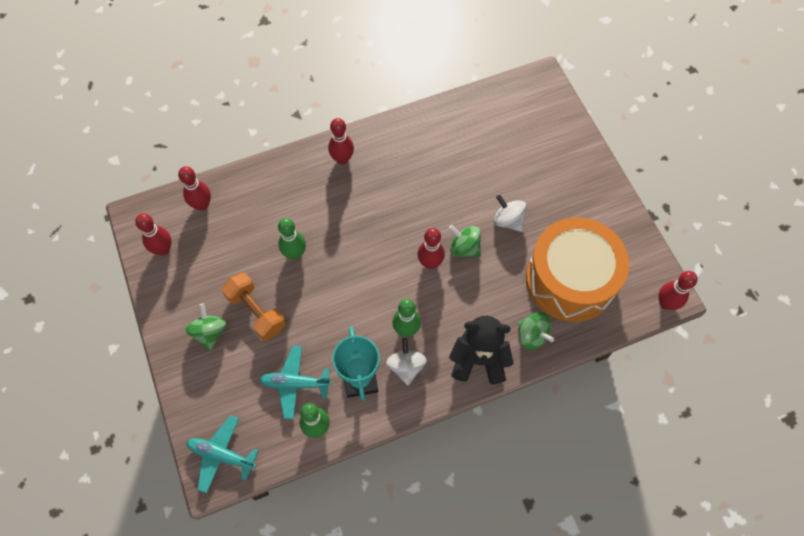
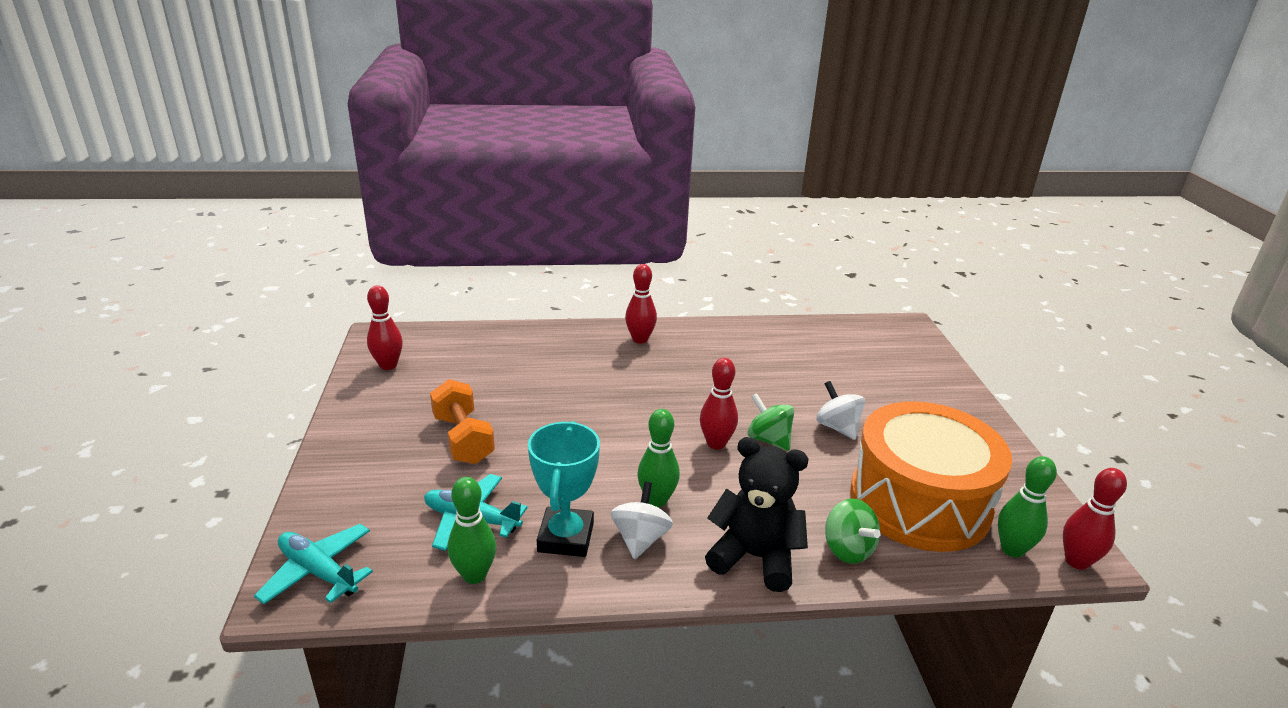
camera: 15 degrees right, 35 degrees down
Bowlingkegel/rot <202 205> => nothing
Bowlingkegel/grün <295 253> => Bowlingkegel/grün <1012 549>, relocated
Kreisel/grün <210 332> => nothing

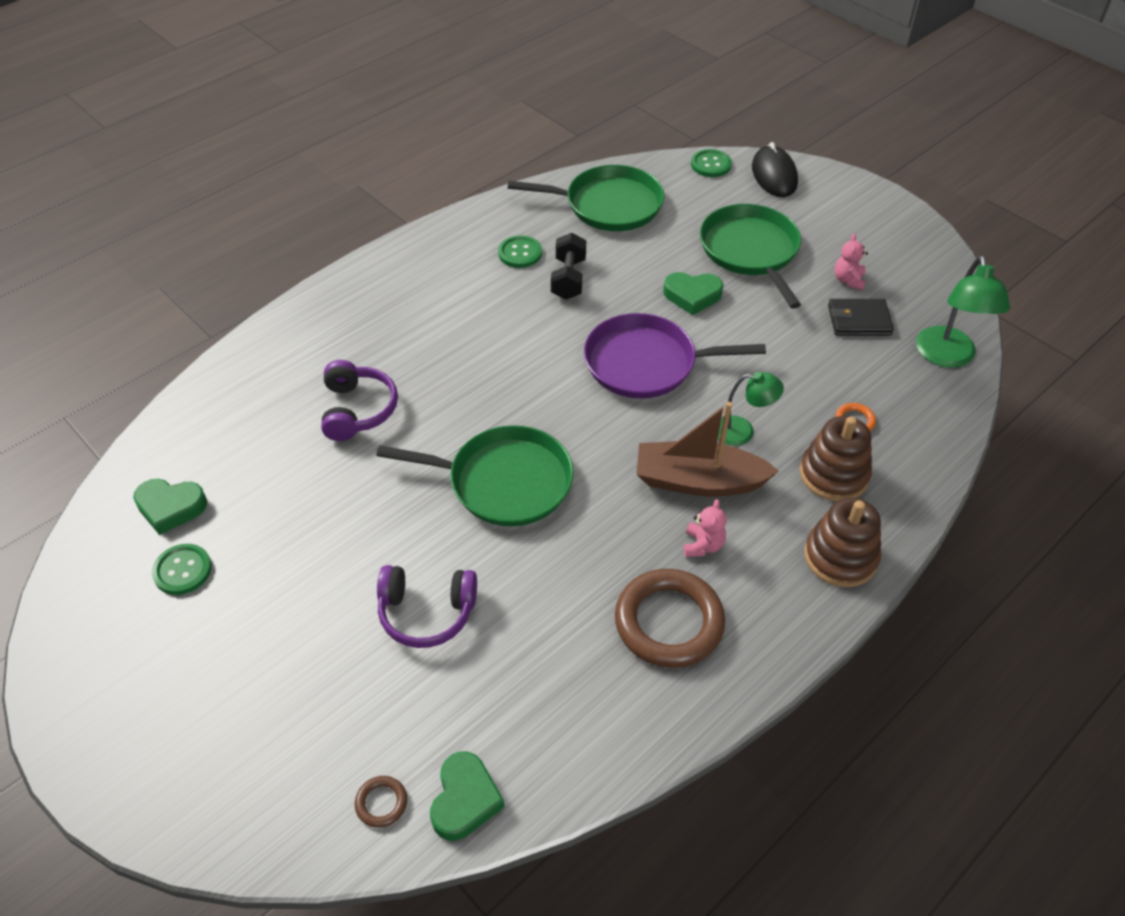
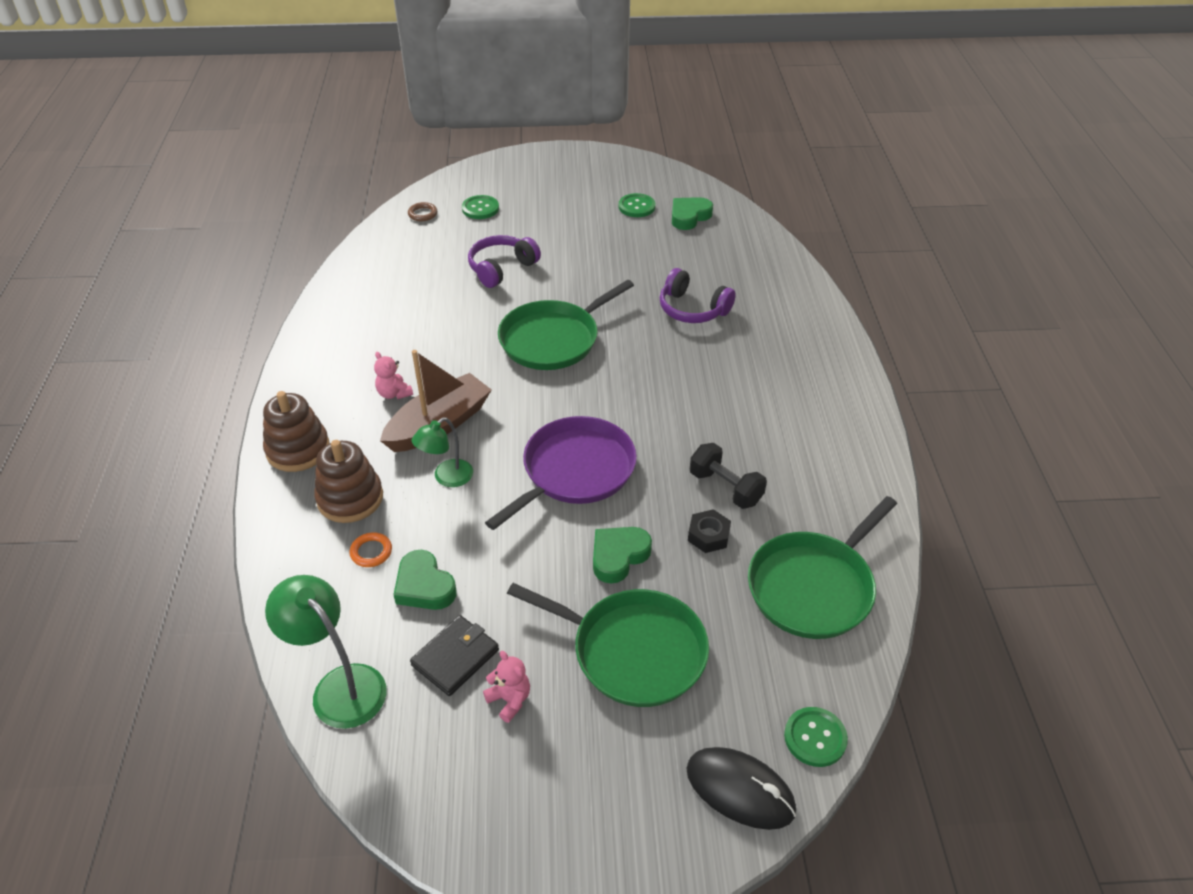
camera: 130 degrees right, 5 degrees down
Knopf/grün <520 253> => Knopf/grün <480 208>, relocated
Ring/braun <669 622> => nothing
Herz/grün <465 800> => Herz/grün <424 586>, relocated
nothing => Sechskantmutter/schwarz <708 535>

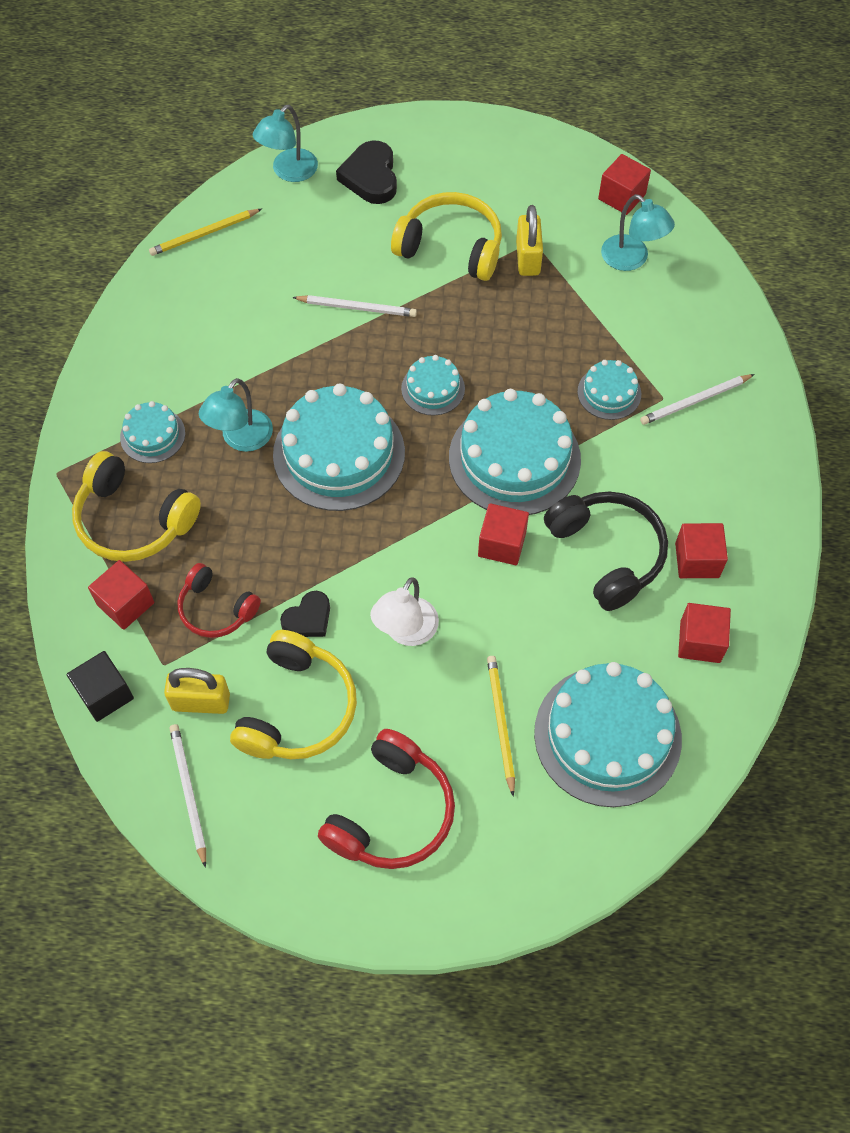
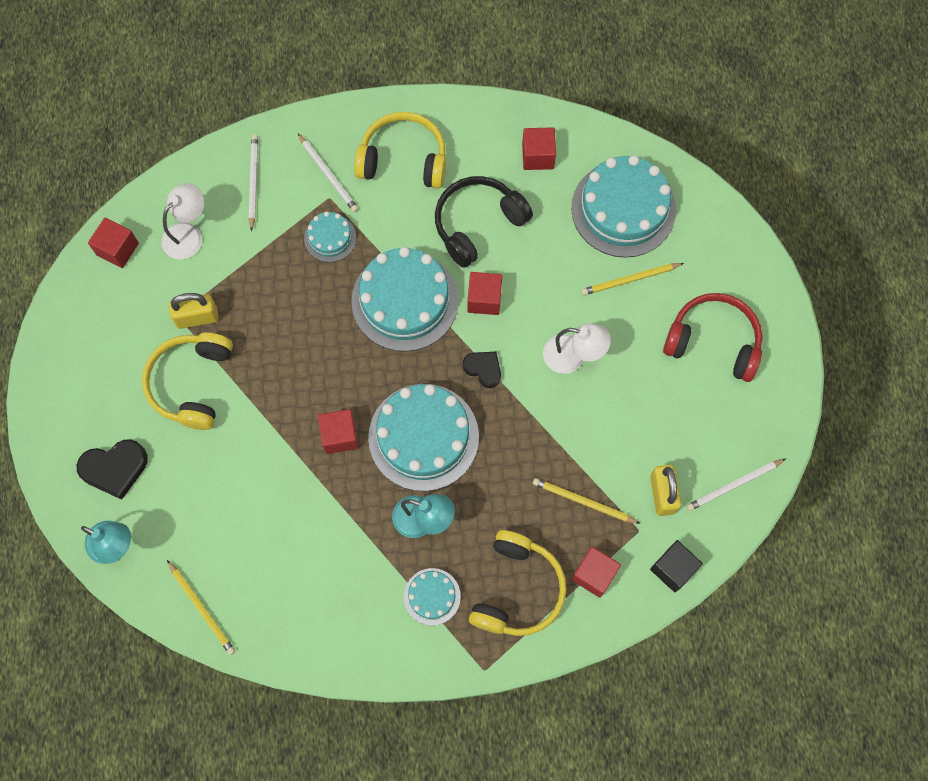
camera: 100 degrees left, 10 degrees up
Lampe/türkis <631 259> => Lampe/weiß <188 234>
Bleistift/weiß <357 308> => Bleistift/weiß <253 181>, relocated
Kuchen/türkis <433 388> => nothing
Kubus/rot <697 560> => Kubus/rot <339 436>, relocated
Kopfhörer/rot <216 609> => Bleistift/gelb <583 502>
Herz/schwarz <308 618> => Herz/schwarz <483 369>, relocated
Kopfhörer/gelb <297 708> => Kopfhörer/gelb <403 159>, relocated

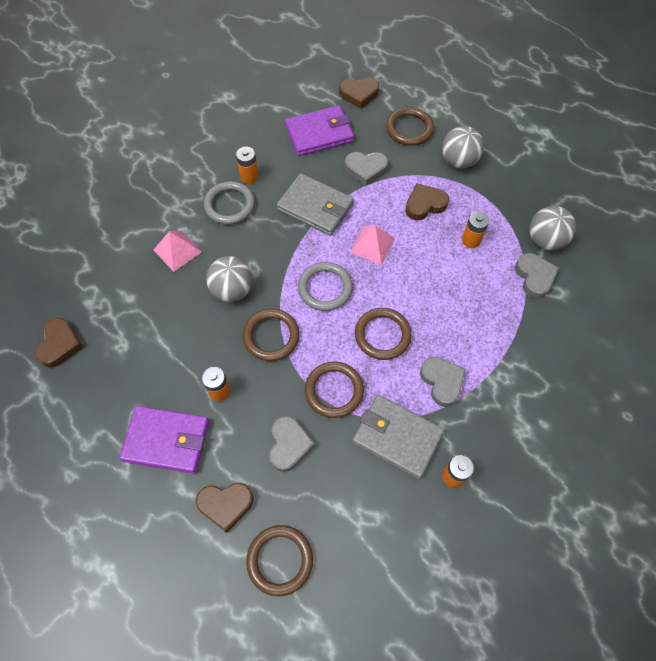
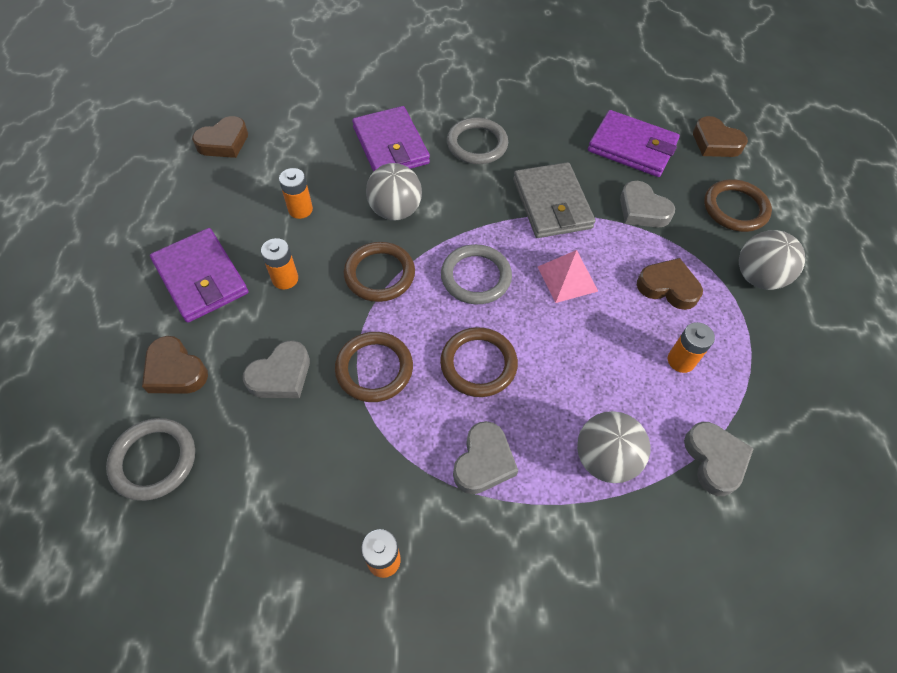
camera: 45 degrees right, 5 degrees down
Batterie/orange <249 176> => Batterie/orange <300 209>, relocated
Ball/grau <545 240> => Ball/grau <605 458>, relocated
Pyramide/rosa <177 250> => Geldbörse/lila <391 145>
Herz/grau <534 277> => Herz/grau <714 460>, 45 degrees counterclockwise
Geldbörse/grau <397 437> => nothing
Ring/braun <280 560> => Ring/grau <154 460>

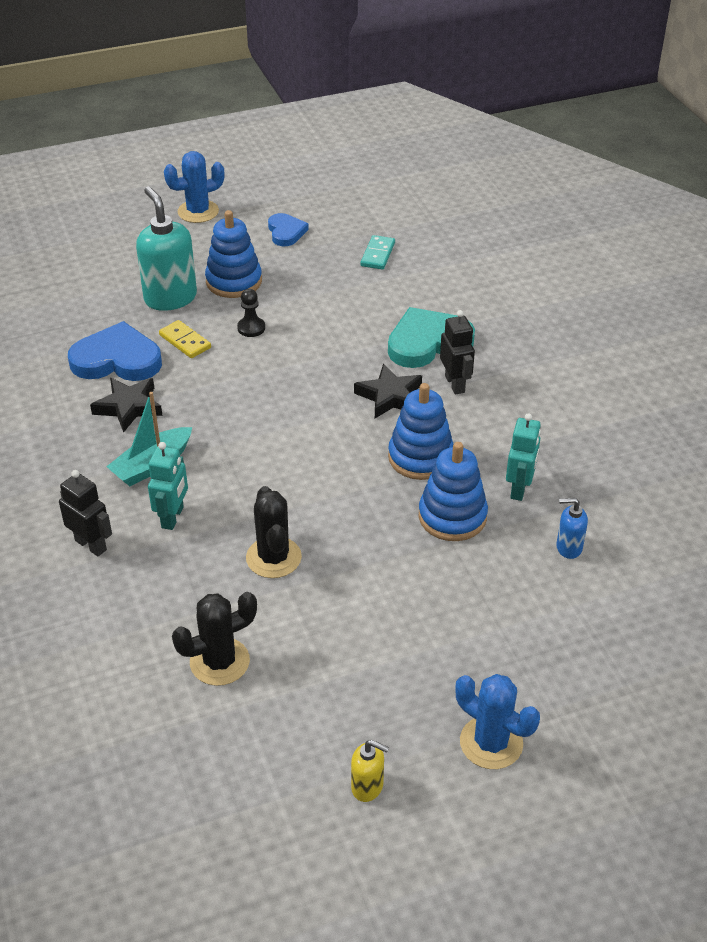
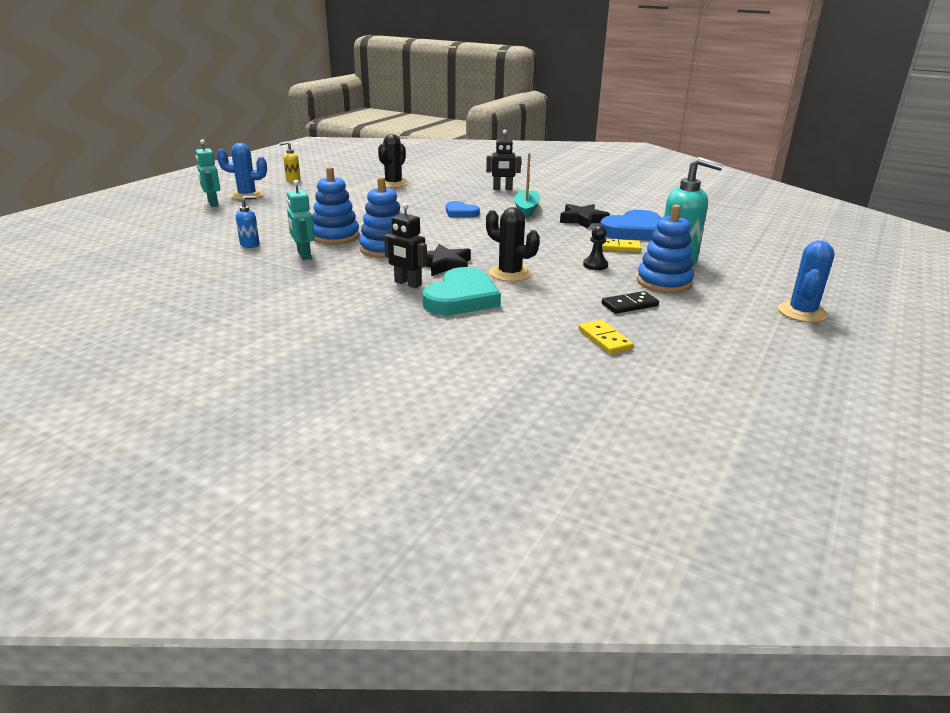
camera: 140 degrees right, 15 degrees down
Herz/blau <286 232> => Herz/blau <460 213>, relocated
Dominostein/türkis <378 254> => Dominostein/gelb <604 339>
Roboter/türkis <173 517> => Roboter/türkis <213 204>, relocated
Kaktus/schwarz <273 558> => Kaktus/schwarz <510 274>, relocated
nothing => Dominostein/schwarz <629 305>

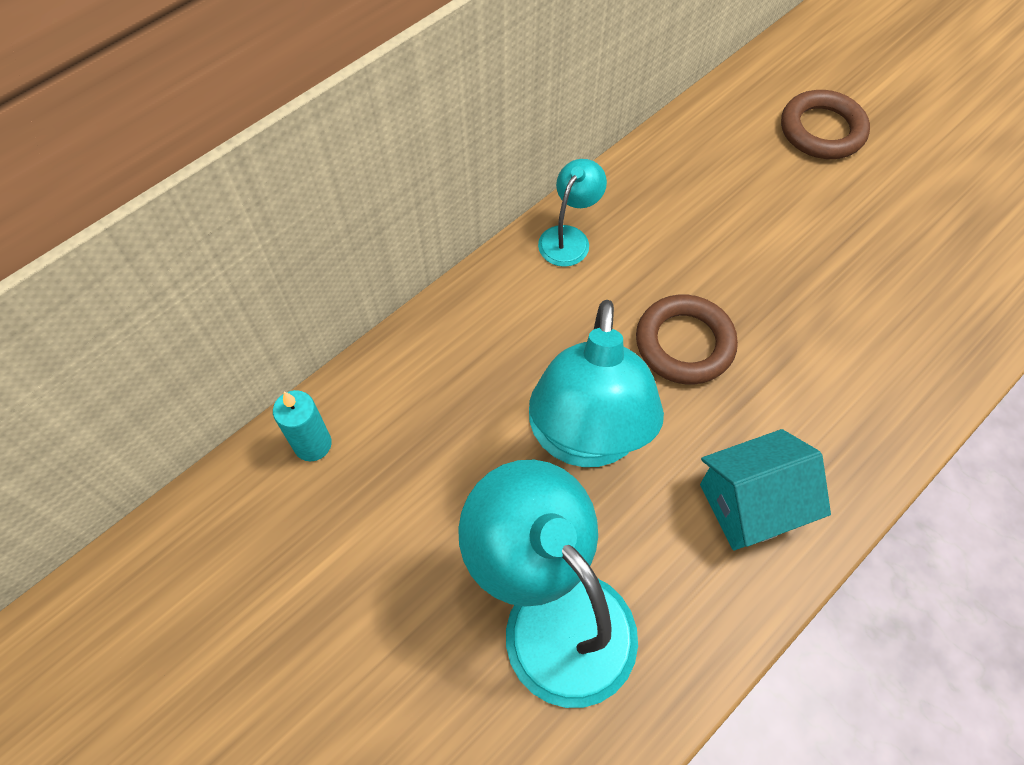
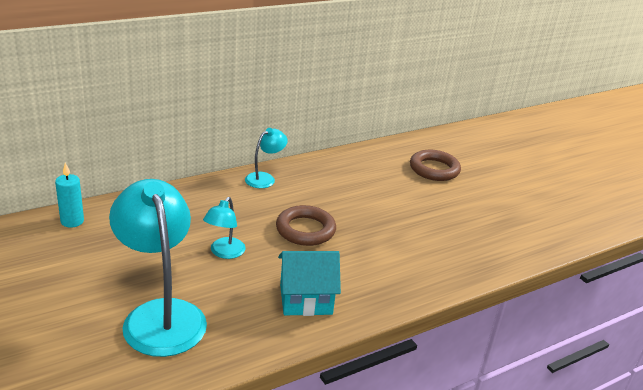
camera: 10 degrees right, 30 degrees down
Lampe/türkis <584 439> => Lampe/türkis <224 253>, x0.49

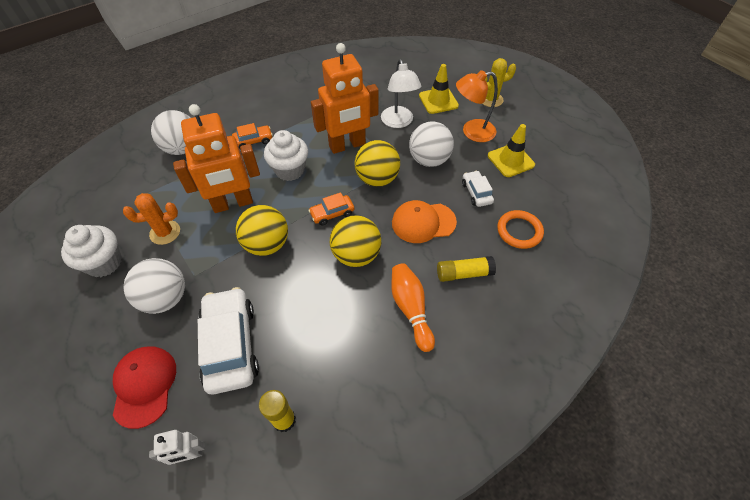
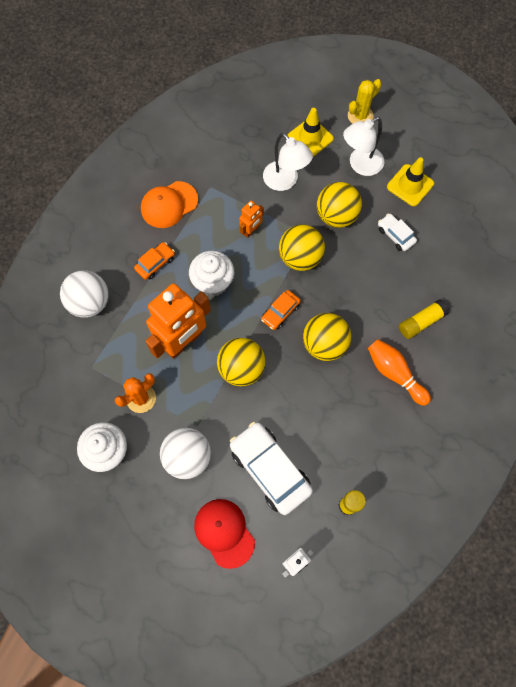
camera: 25 degrees left, 15 degrees up
Roboter/orange <347 145> => Roboter/orange <251 230>, x0.46
Lampe/orange <472 132> => Lampe/weiß <360 165>
Ball/weiß <429 160> => Ball/gelb <336 216>
Kappe/orange <423 222> => Kappe/orange <169 205>, relocated
Ring/orange <519 231> => nothing

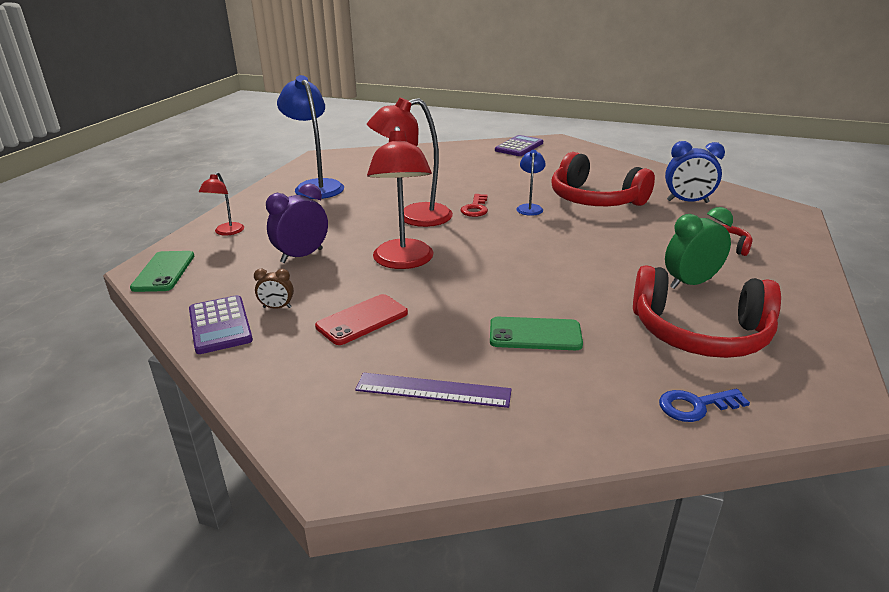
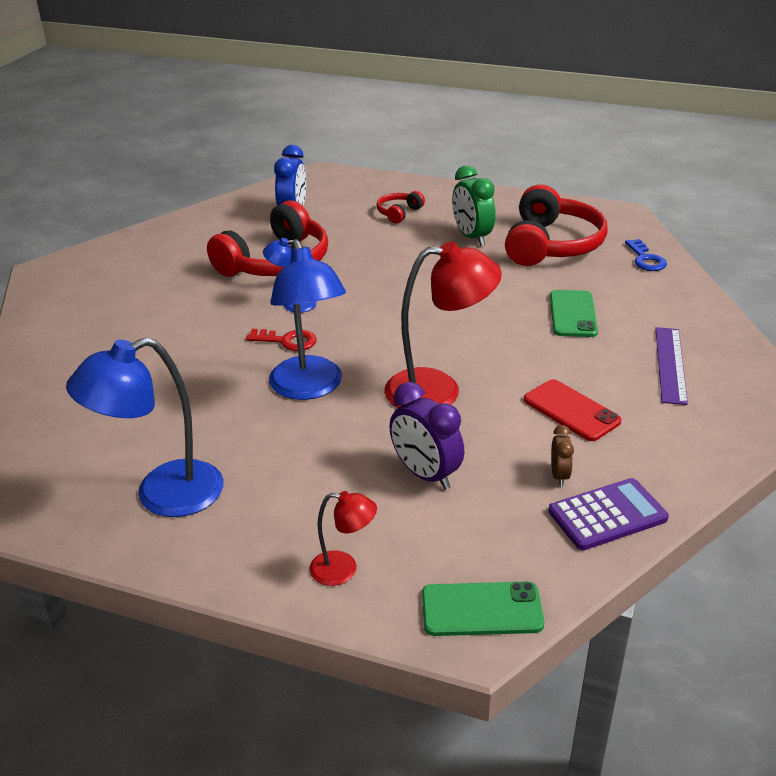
camera: 90 degrees left, 5 degrees up
Lampe/rot <413 217> => Lampe/blau <309 388>
Taschenrechner/lila <519 147> => nothing

